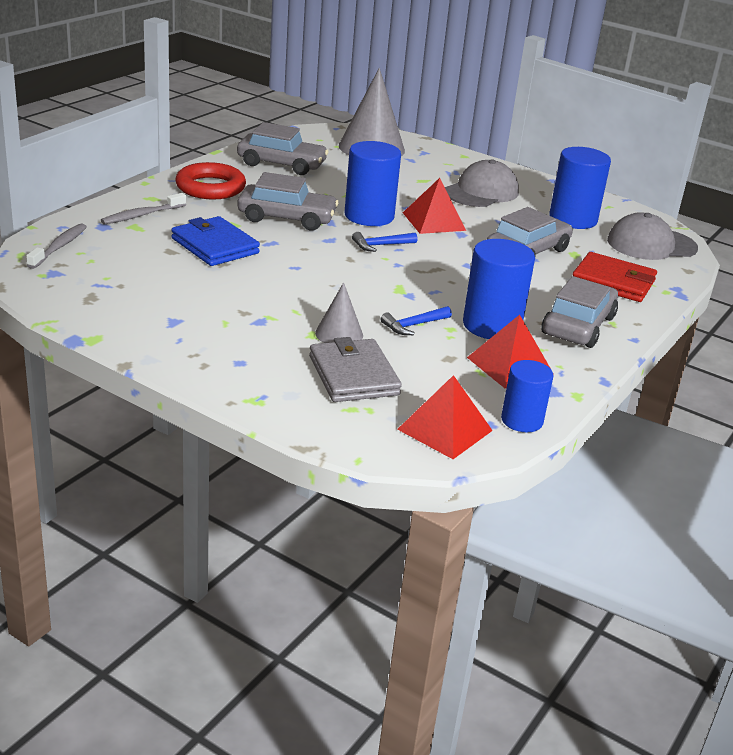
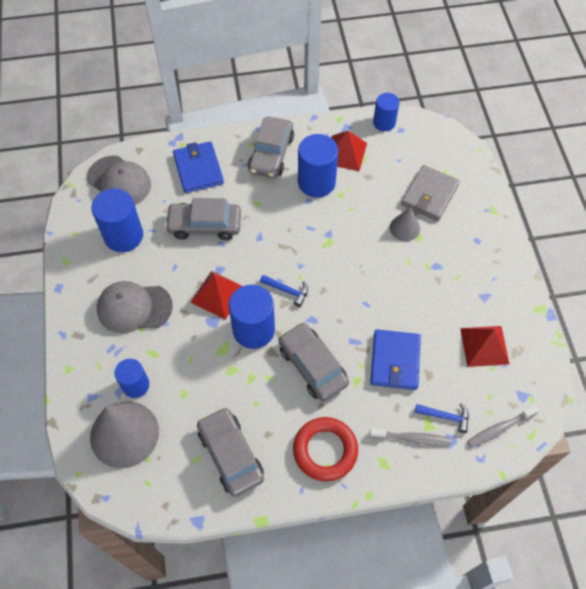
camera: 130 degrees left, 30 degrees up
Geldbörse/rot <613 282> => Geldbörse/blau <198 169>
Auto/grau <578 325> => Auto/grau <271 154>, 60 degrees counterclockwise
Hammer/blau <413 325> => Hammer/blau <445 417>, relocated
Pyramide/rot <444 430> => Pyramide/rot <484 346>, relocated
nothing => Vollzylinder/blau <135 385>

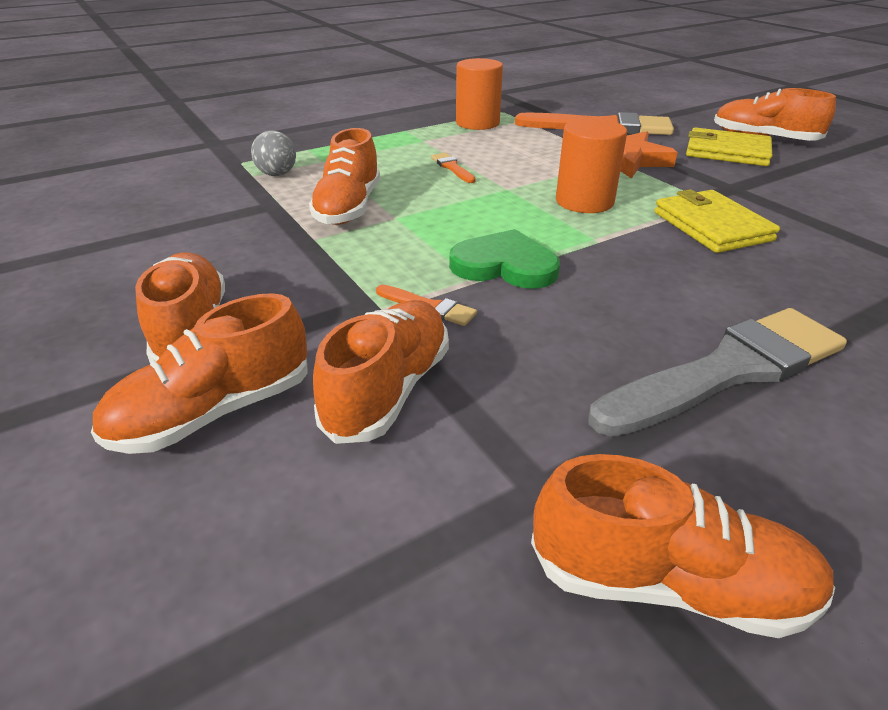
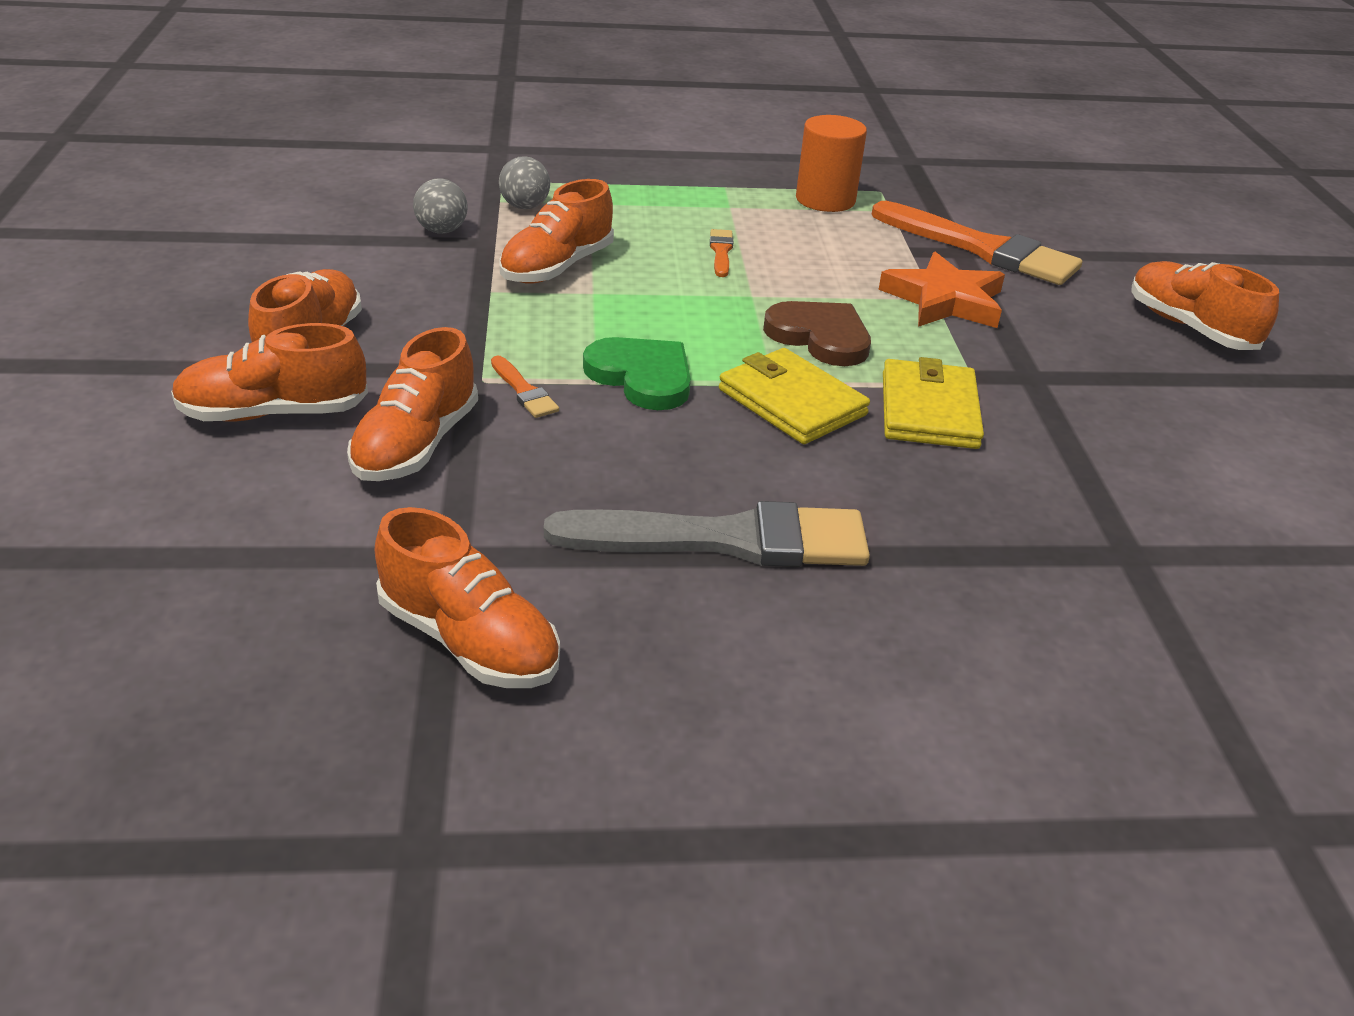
camera: 25 degrees right, 0 degrees up
Vollzylinder/orange <584 201> => Herz/braun <820 337>
Geldbörse/gelb <726 152> => Geldbörse/gelb <792 402>, relocated
Schuh/orange <388 389> => Schuh/orange <416 445>, 150 degrees clockwise
nothing => Ball/grau <442 231>

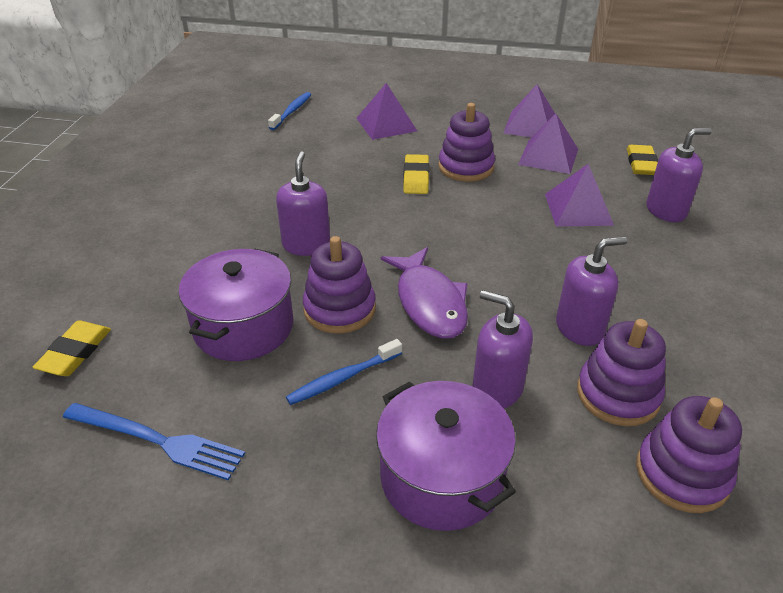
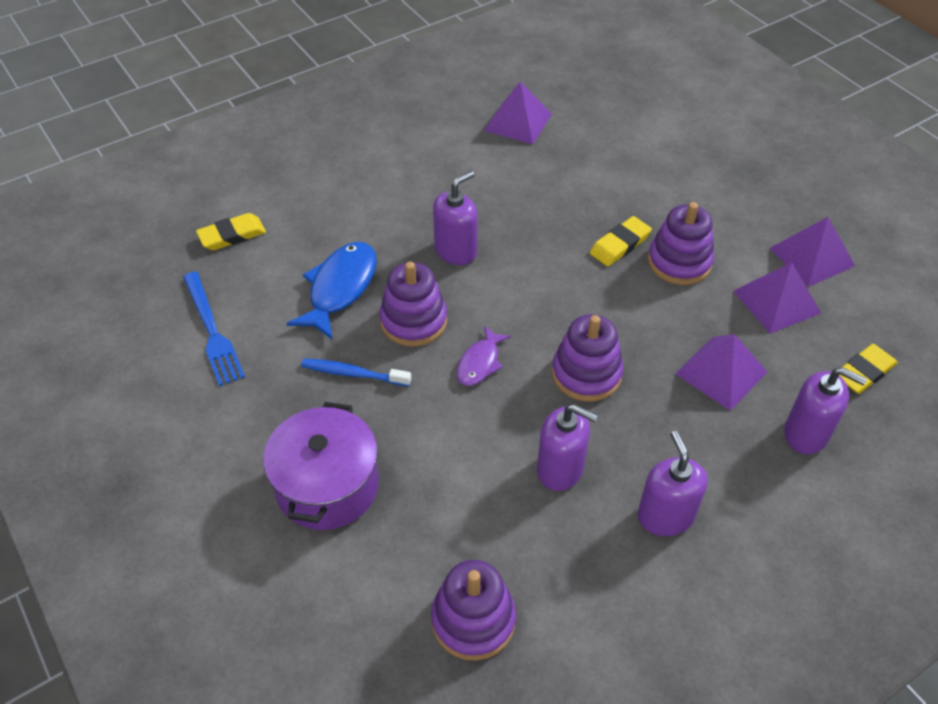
camera: 45 degrees right, 10 degrees up
Pyramide/lila <386 124> => Pyramide/lila <518 122>, relocated
Zahnbürste/blau <291 111> => nothing
Fisch/lila <429 302> => Fisch/lila <480 363>, x0.58
Kochtopf/lila <243 327> => Fisch/blau <340 288>
Seifenspender/lila <497 389> => Seifenspender/lila <665 516>, relocated
Stapelspielzeug/lila <618 394> => Stapelspielzeug/lila <586 374>, relocated

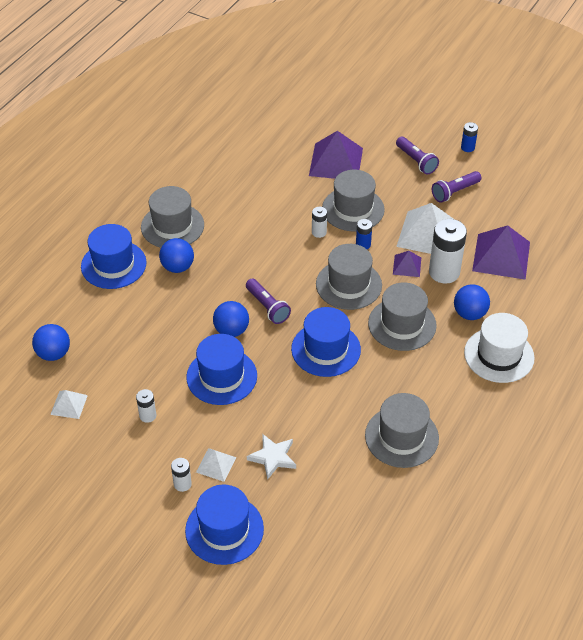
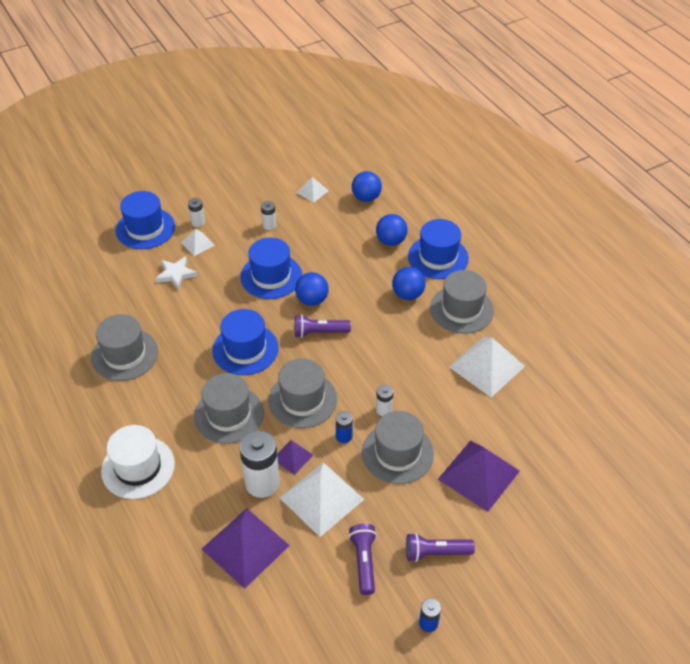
camera: 120 degrees right, 0 degrees up
Ball/blau <469 313> => Ball/blau <391 241>, relocated
nothing => Pyramide/weiß <487 366>

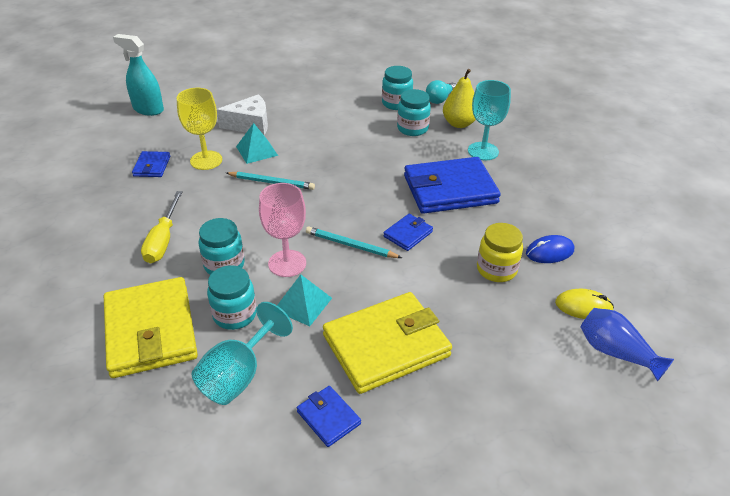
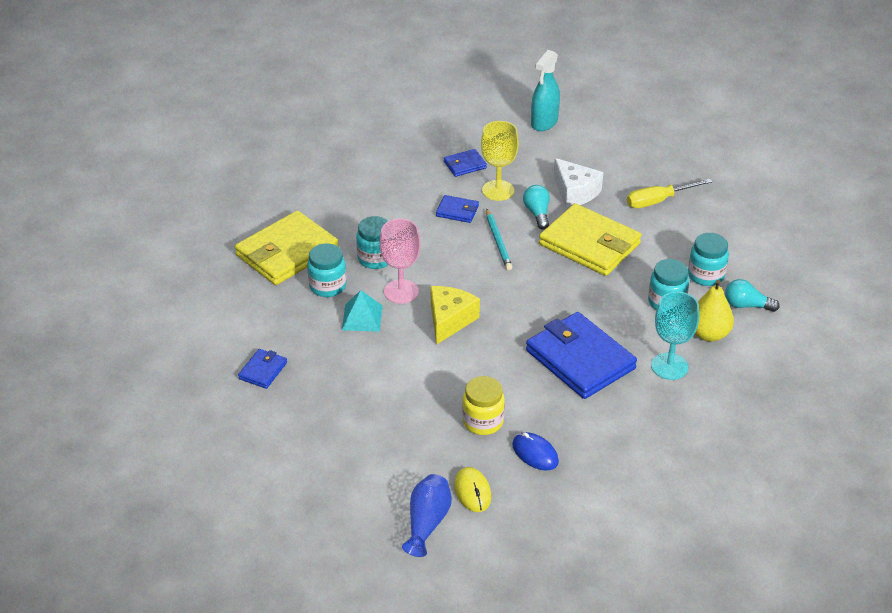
camera: 65 degrees right, 0 degrees up
Sprühflasche/türkis <148 109> => Sprühflasche/türkis <544 122>, 150 degrees counterclockwise
Pyramide/türkis <256 151> => Glühbirne/türkis <537 213>
Schraubenzieher/gelb <163 240> => Schraubenzieher/gelb <658 201>, relocated
Geldbörse/blau <408 234> => Geldbörse/blau <457 211>, relocated
Bleistift/türkis <351 245> => Käse/gelb <449 320>
Geldbörse/gelb <386 345> => Geldbörse/gelb <589 244>, relocated
Kelch/türkis <238 375> => nothing

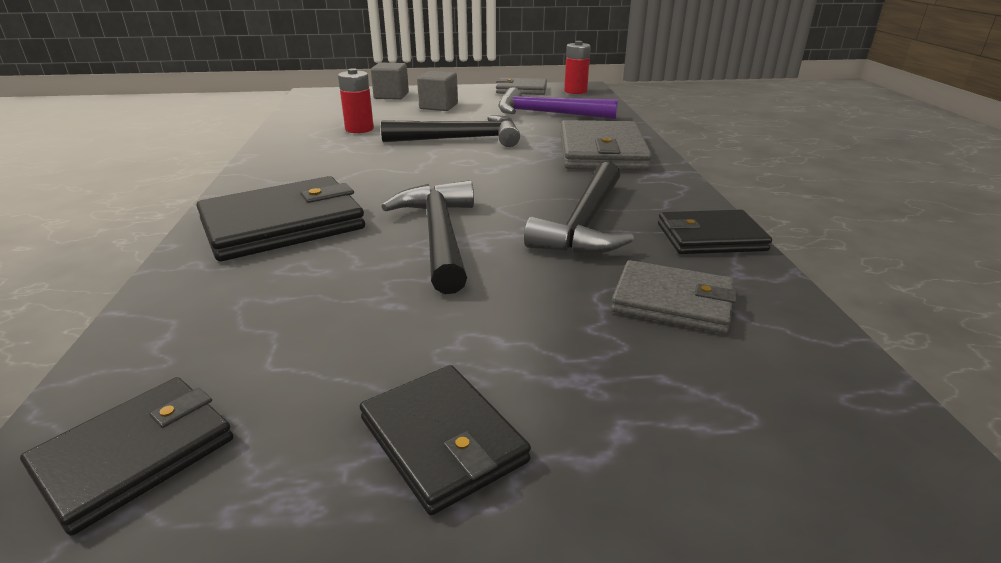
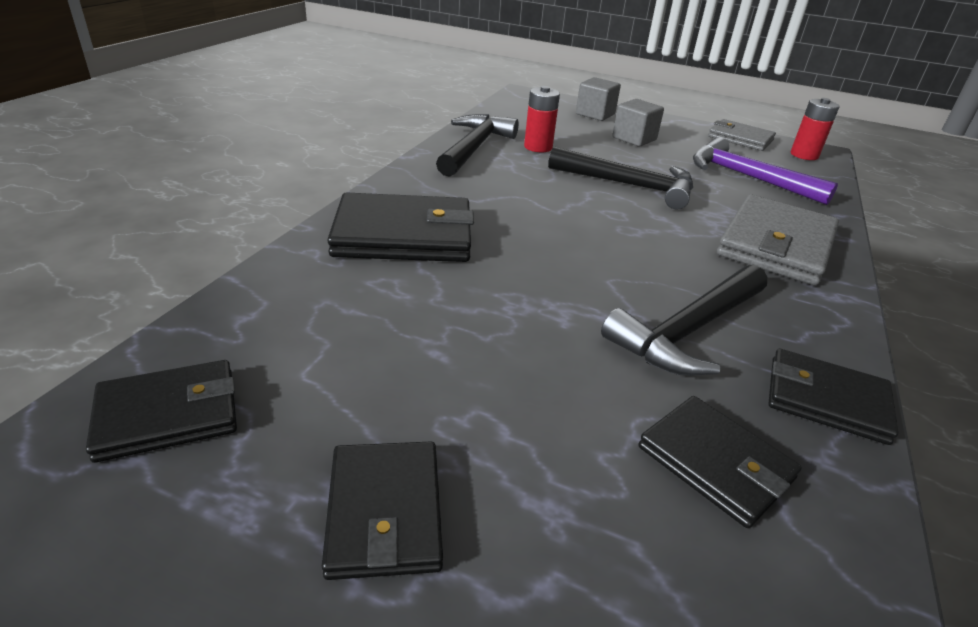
camera: 25 degrees right, 5 degrees up
Hammer/schwarz <439 236> => Hammer/schwarz <474 148>, relocated
Geldbörse/grau <672 302> => Geldbörse/schwarz <715 463>

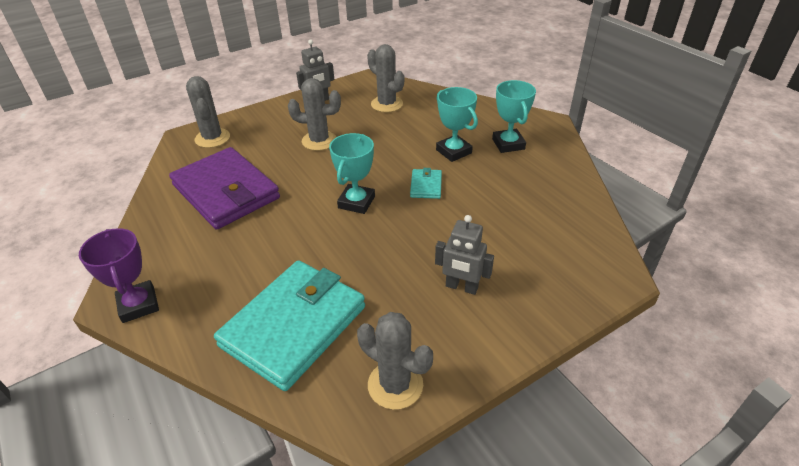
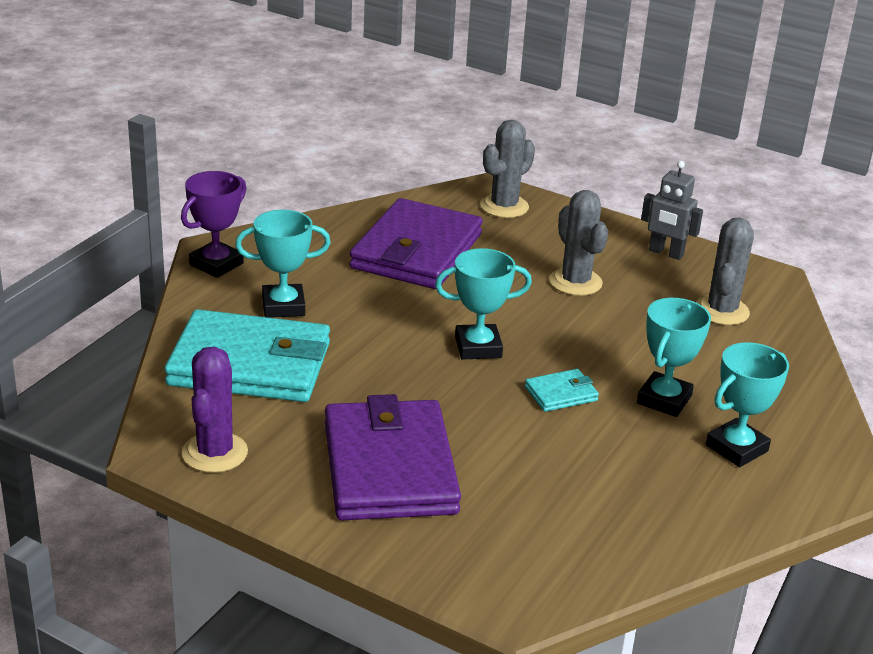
camera: 60 degrees right, 10 degrees down
Roboter/grau <461 287> => Geldbörse/lila <389 467>
Kaktus/grau <395 385> => Kaktus/lila <215 453>
nothing => Pokal/türkis <283 306>

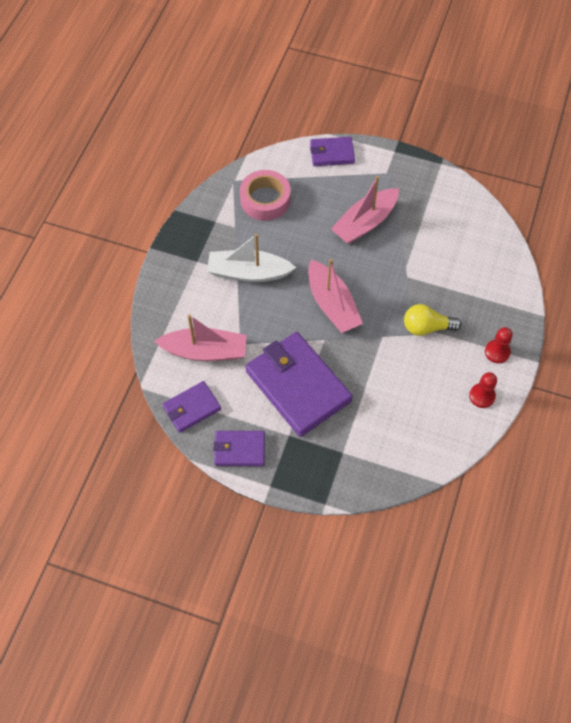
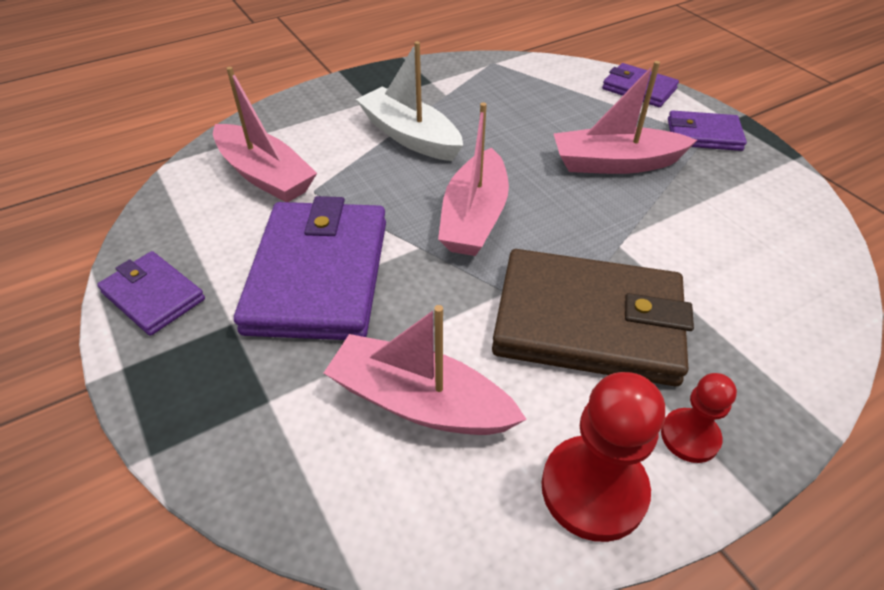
camera: 40 degrees right, 15 degrees down
Klebeband/rosa <265 200> => nothing
Glühbirne/gelb <426 327> => Geldbörse/braun <588 322>
Bauer/rot <482 396> => Bauer/rot <593 489>, x1.73
Geldbörse/lila <192 408> => Geldbörse/lila <703 135>, relocated
nothing => Boot/rosa <419 402>

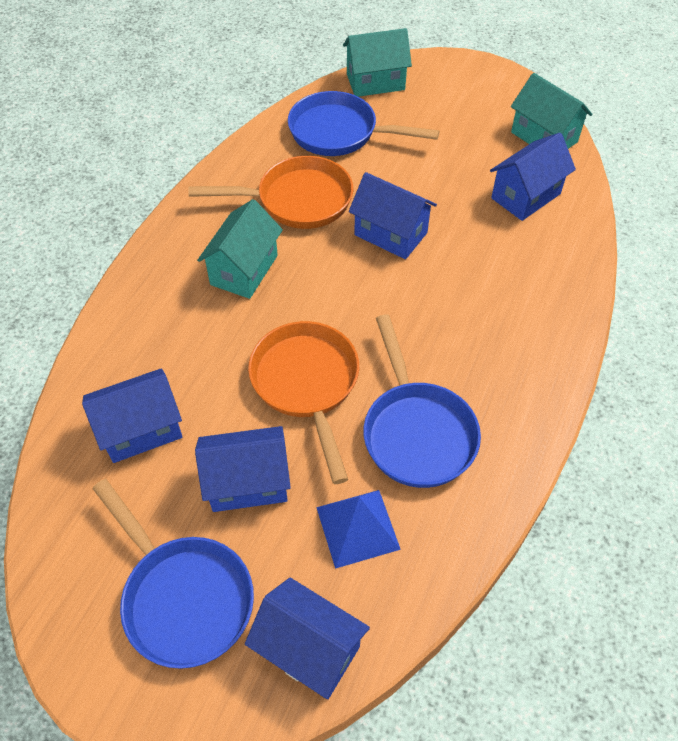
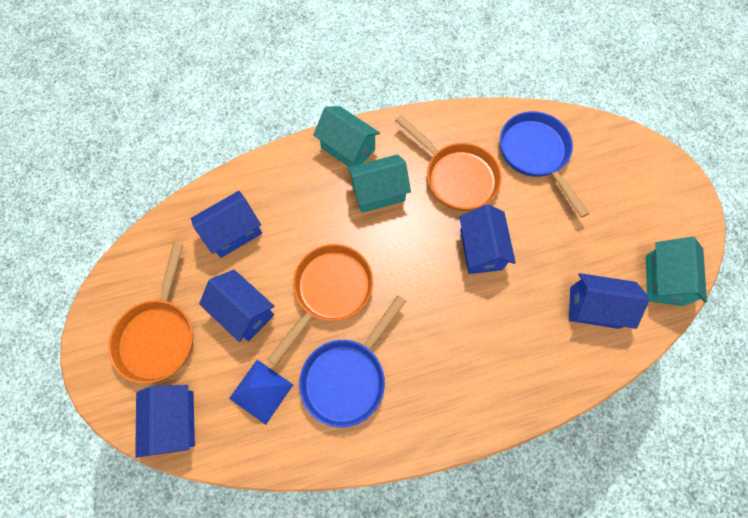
camera: 50 degrees right, 15 degrees up
Haus/türkis <375 82> => Haus/türkis <348 148>, relocated
Haus/blau <141 430> => Haus/blau <233 232>, 60 degrees counterclockwise
Pfanne/blau <183 597> => Pfanne/orange <159 335>

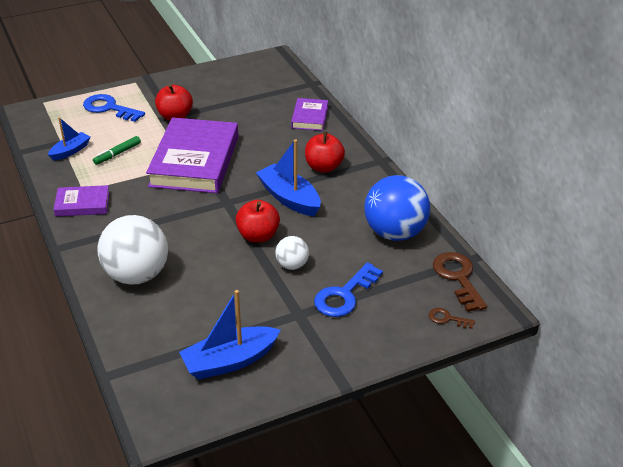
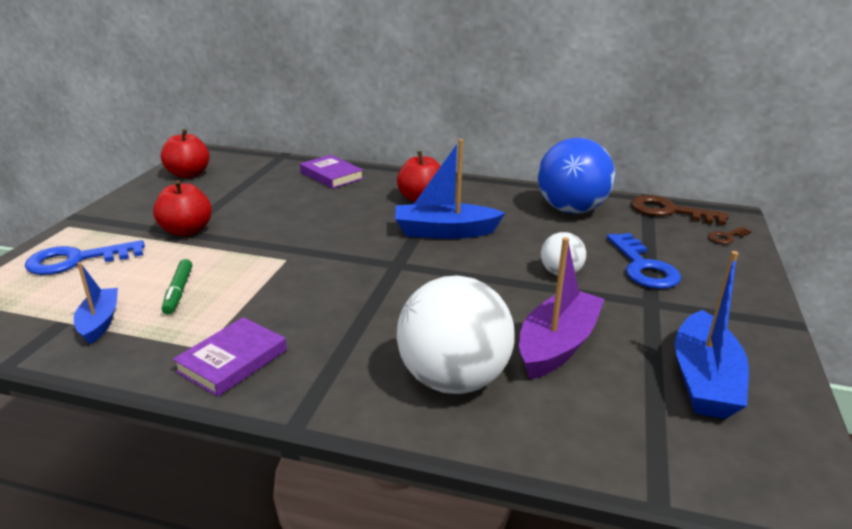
camera: 50 degrees left, 10 degrees down
Buch/lila <194 161> => nothing
Apfel/rot <258 236> => Apfel/rot <188 174>, relocated
nothing => Boot/lila <557 345>

